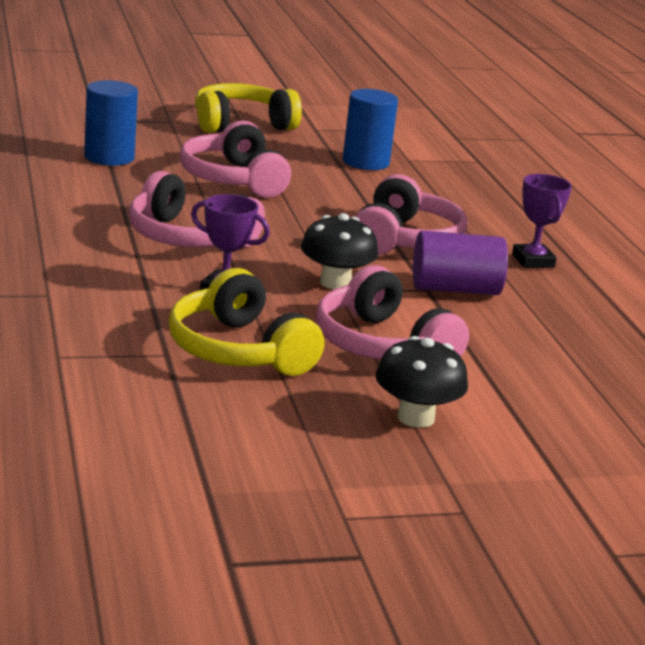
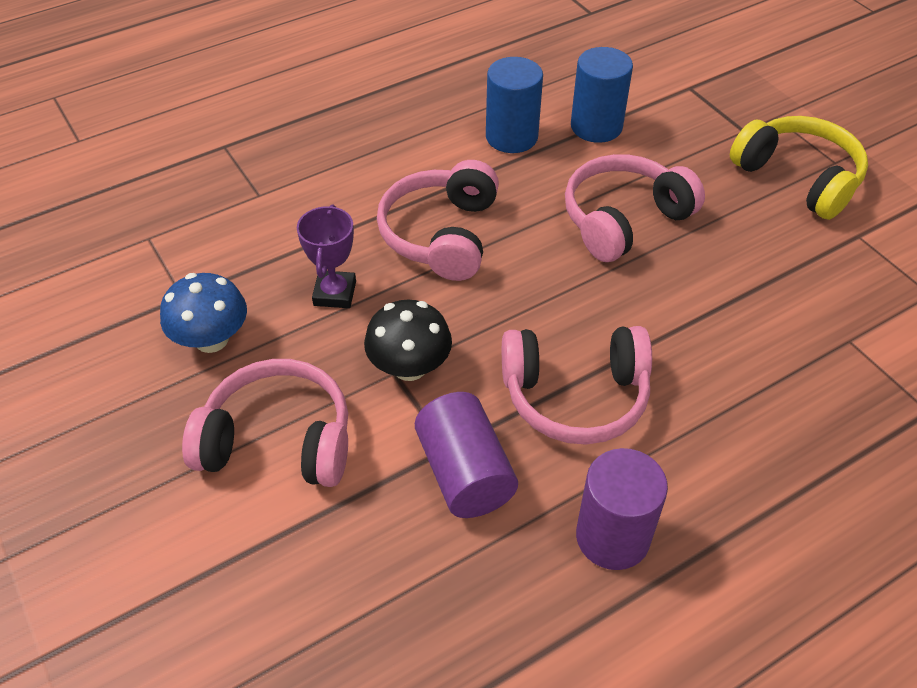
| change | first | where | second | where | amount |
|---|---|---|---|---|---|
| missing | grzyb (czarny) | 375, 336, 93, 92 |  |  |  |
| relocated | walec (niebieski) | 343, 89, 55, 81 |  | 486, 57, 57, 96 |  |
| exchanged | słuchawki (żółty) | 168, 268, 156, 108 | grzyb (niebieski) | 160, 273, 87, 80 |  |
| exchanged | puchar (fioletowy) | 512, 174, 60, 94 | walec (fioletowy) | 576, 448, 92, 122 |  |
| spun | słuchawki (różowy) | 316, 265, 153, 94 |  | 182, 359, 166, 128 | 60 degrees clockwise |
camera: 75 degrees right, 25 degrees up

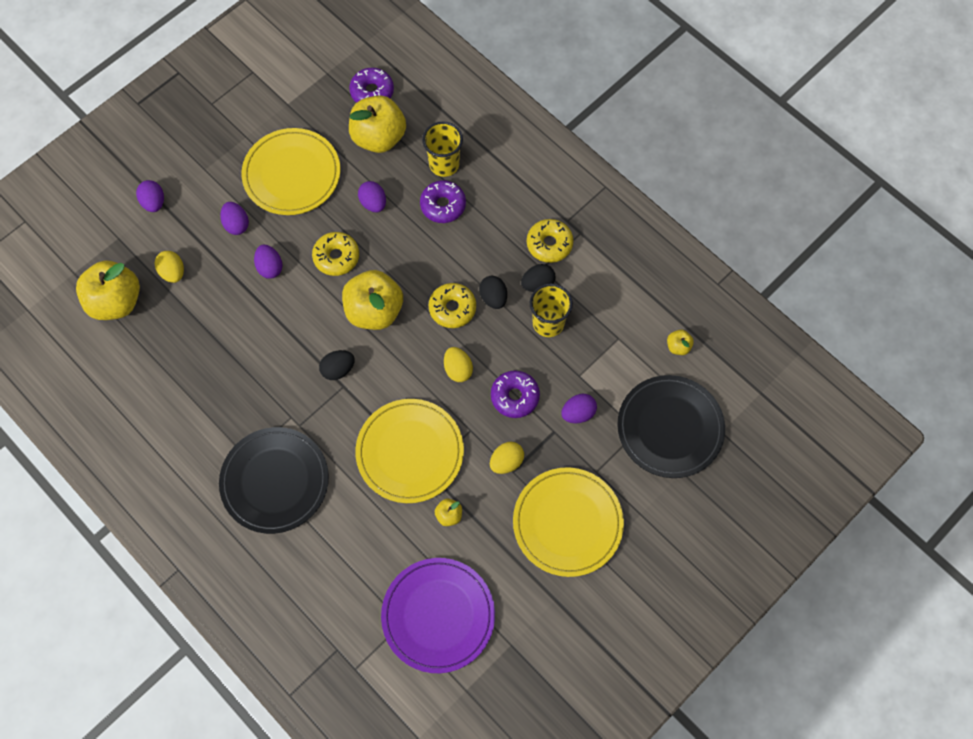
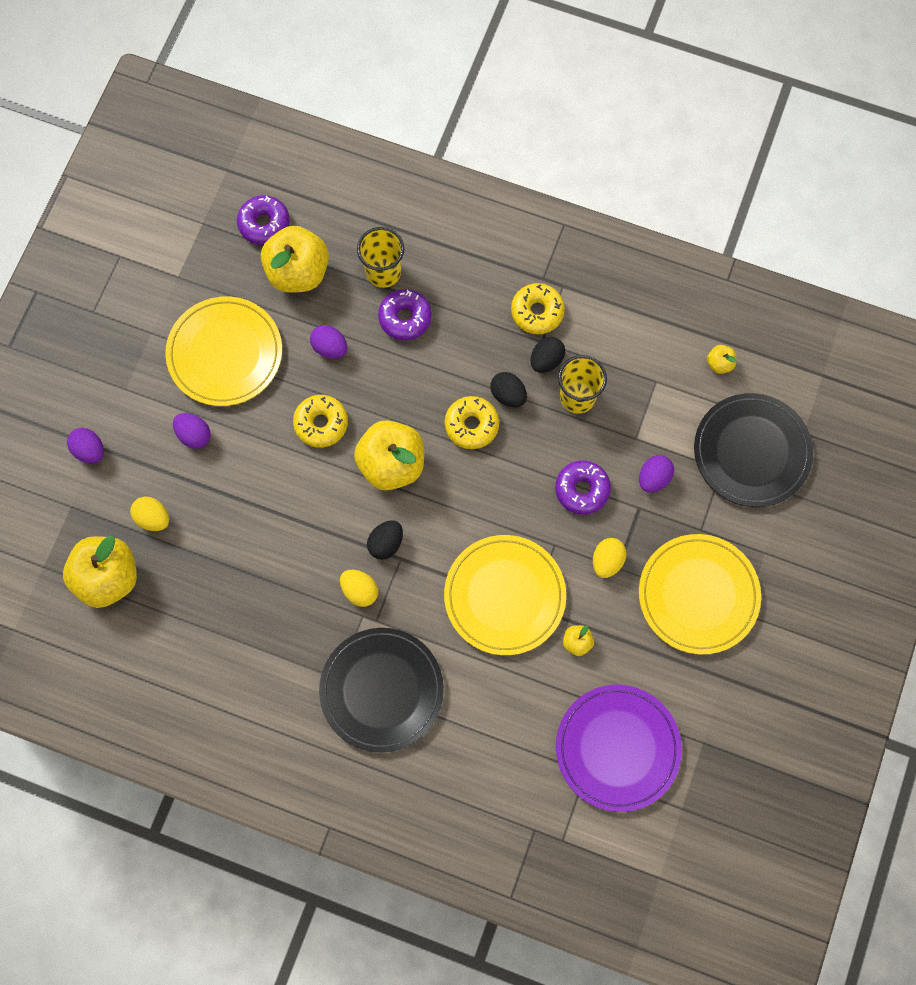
| change | first | where | second | where | amount |
|---|---|---|---|---|---|
| missing | jajko (fioletowy) | 254, 245, 29, 34 |  |  |  |
| relocated | jajko (żółty) | 444, 347, 29, 35 |  | 340, 570, 38, 37 |  |
camera: 25 degrees left, 5 degrees up

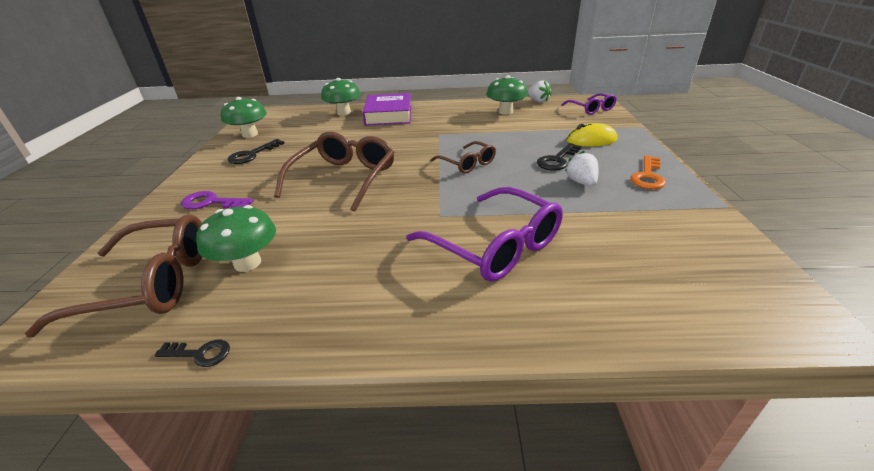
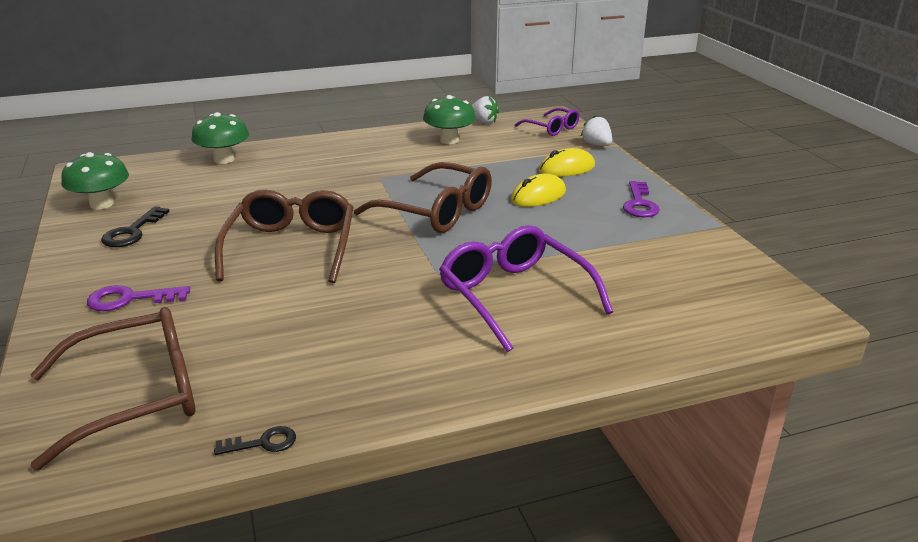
| change | first | where | second | where | amount |
|---|---|---|---|---|---|
| missing | grzyb (zielony) | 196, 205, 80, 67 |  |  |  |
| missing | książka (fioletowy) | 362, 93, 50, 33 |  |  |  |
| relocated | truskawka (biały) | 565, 151, 34, 35 |  | 581, 115, 31, 31 |  |
| exchanged | klucz (czarny) | 537, 143, 45, 28 | myszka (żółty) | 511, 174, 55, 33 |  |
| colour | klucz (pomarańczowy) | 630, 156, 36, 33 | klucz (fioletowy) | 623, 181, 37, 36 |  |
| spun | okulary (fioletowy) | 406, 187, 157, 95 |  | 439, 225, 174, 127 | 150 degrees counterclockwise |
| size | okulary (brązowy) | 431, 141, 65, 33 |  | 354, 162, 138, 71 | x1.75 |
camera: 20 degrees left, 5 degrees down

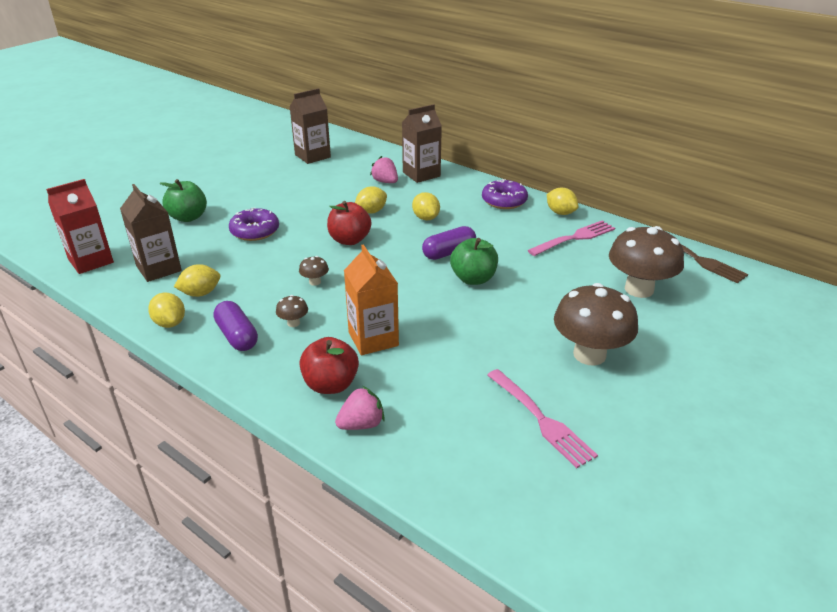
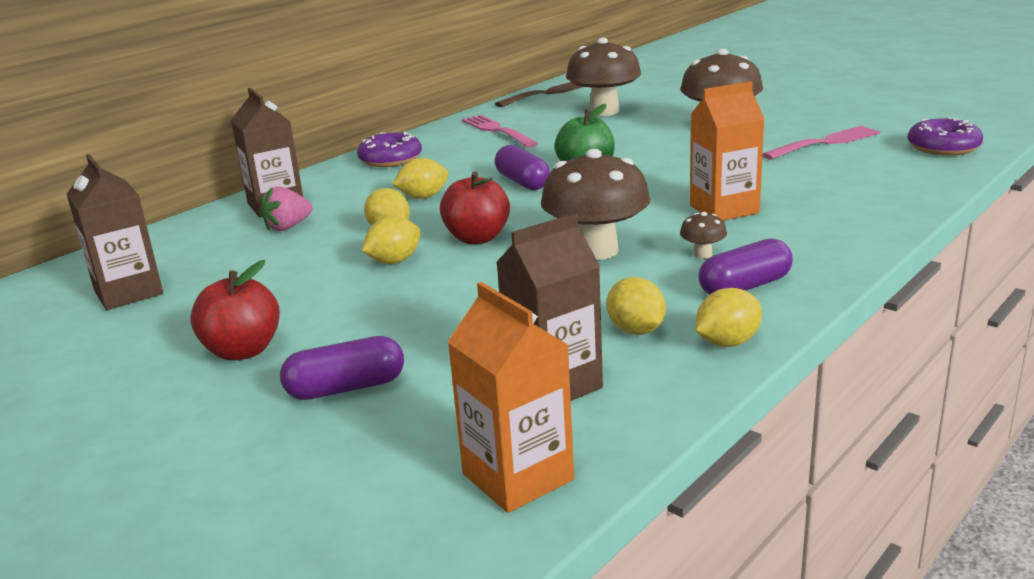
| change | first | where | second | where | amount |
|---|---|---|---|---|---|
| missing | truskawka (różowy) | 335, 386, 50, 44 |  |  |  |
| relocated | donut (fioletowy) | 229, 208, 50, 33 |  | 908, 117, 75, 39 |  |
| relocated | jabłko (czerwony) | 299, 337, 60, 57 |  | 190, 260, 90, 101 |  |
| relocated | cytryna (żółty) | 547, 188, 31, 27 |  | 362, 216, 58, 48 |  |
| exchanged | jabłko (zielony) | 159, 179, 48, 43 | kapsułka (fioletowy) | 280, 336, 124, 64 |  |
| colour | karton mleka (czerwony) | 46, 179, 68, 95 | karton mleka (pomarańczowy) | 447, 282, 127, 231 |  |
| size | grzyb (brązowy) | 299, 256, 30, 30 |  | 541, 149, 109, 111 | x2.38 |
camera: 85 degrees left, 10 degrees down

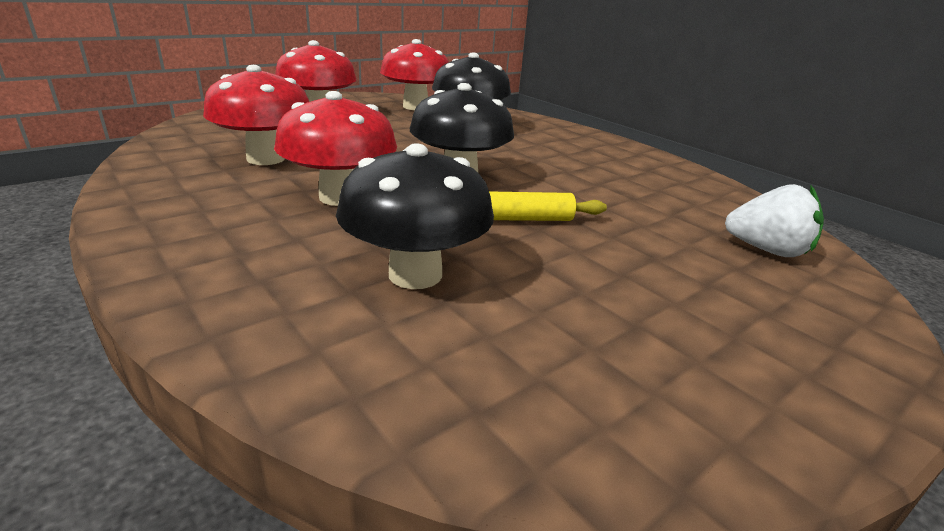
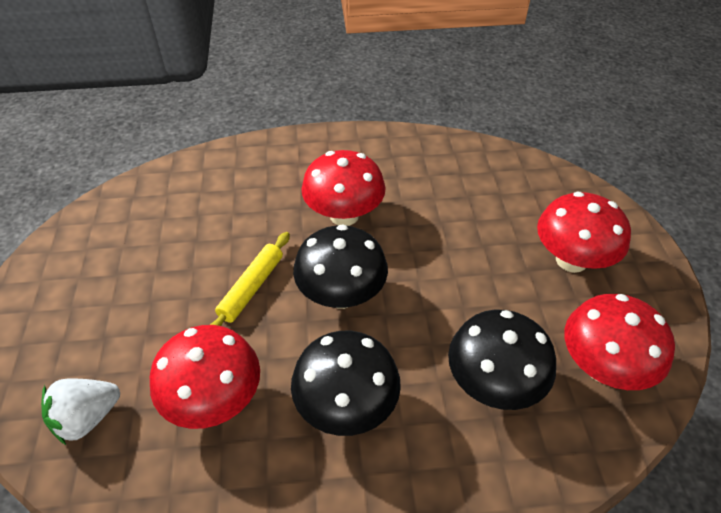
| change | first | where | second | where | amount |
|---|---|---|---|---|---|
| relocated | grzyb (czerwony) | 203, 65, 106, 100 |  | 150, 325, 110, 104 |  |
| relocated | grzyb (czarny) | 336, 143, 158, 146 |  | 291, 331, 110, 105 |  |
camera: 125 degrees right, 20 degrees up

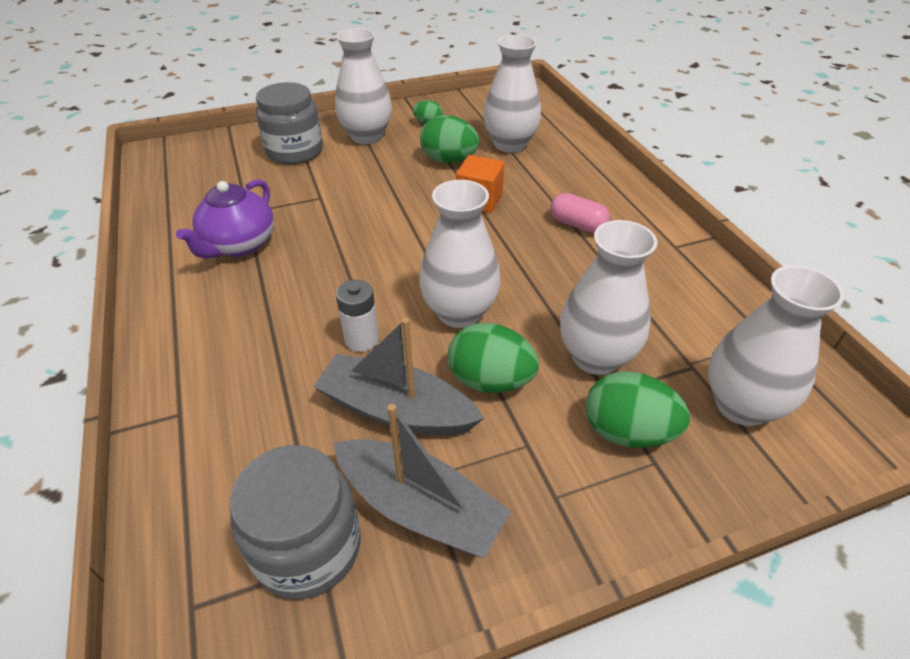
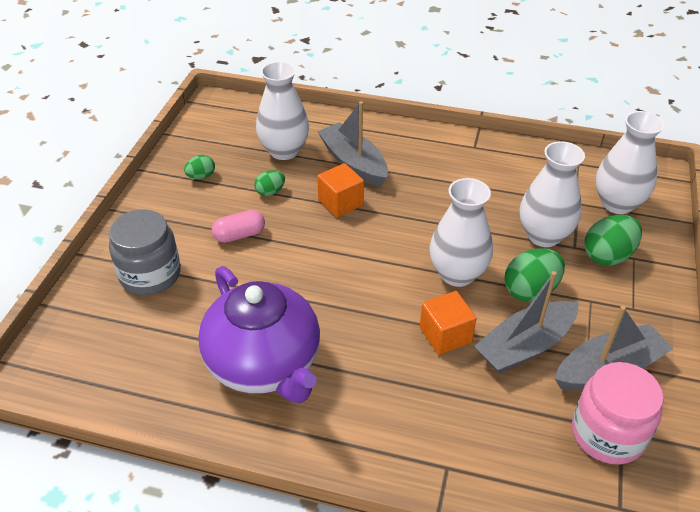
| change | first | where | second | where | amount |
|---|---|---|---|---|---|
| missing | wazon (biały) | 335, 28, 57, 116 |  |  |  |
| appeared |  |  | łódka (szary) | 317, 101, 71, 86 |  |
| relocated | kapsułka (różowy) | 550, 193, 60, 40 |  | 212, 210, 53, 33 |  |
| exchanged | bateria (biały) | 336, 280, 43, 72 | sześcian (pomarańczowy) | 420, 291, 57, 64 |  |
| colour | słoik (szary) | 230, 445, 131, 154 | słoik (różowy) | 572, 362, 92, 103 |  |
| size | imbryk (fioletowy) | 176, 179, 98, 80 |  | 198, 266, 122, 137 | x1.56 |
| size | jajko (zielony) | 420, 115, 59, 48 |  | 254, 170, 31, 26 | x0.56 |
camera: 55 degrees left, 0 degrees up

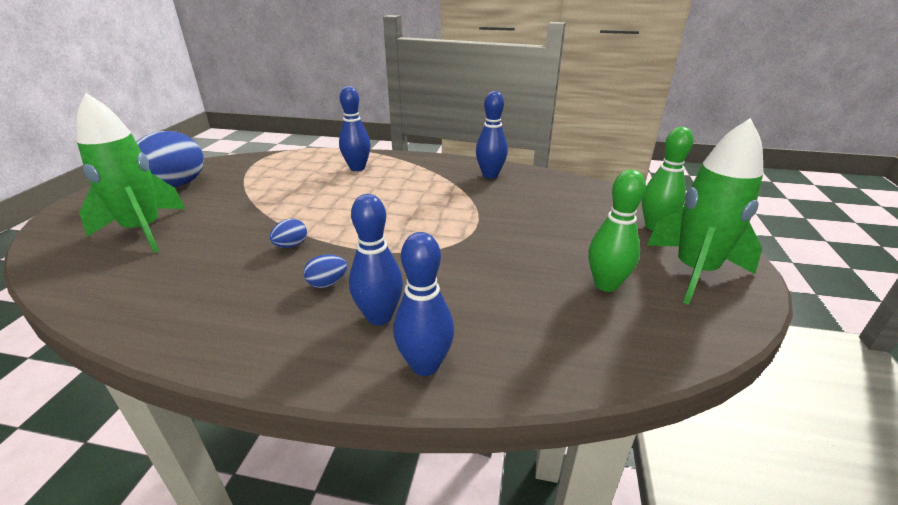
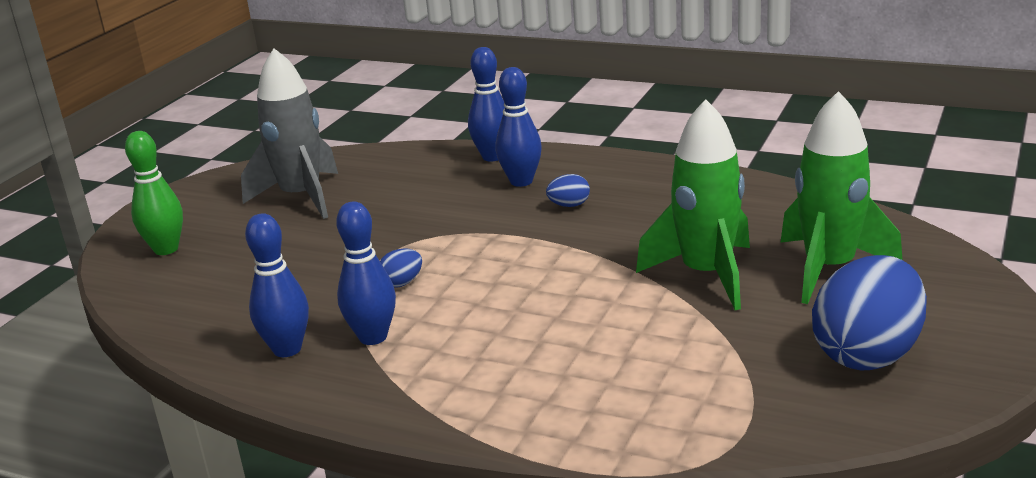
| change | first | where | second | where | amount |
|---|---|---|---|---|---|
| relocated | jajko (niebieski) | 270, 219, 37, 29 |  | 380, 248, 42, 39 |  |
| relocated | kręgiel (niebieski) | 339, 86, 32, 85 |  | 336, 201, 60, 144 |  |
| relocated | rakieta (zielony) | 647, 118, 116, 187 |  | 636, 99, 114, 211 |  |
| exchanged | kręgiel (zielony) | 588, 169, 58, 123 | rakieta (szary) | 241, 48, 97, 171 |  |
camera: 165 degrees left, 5 degrees down

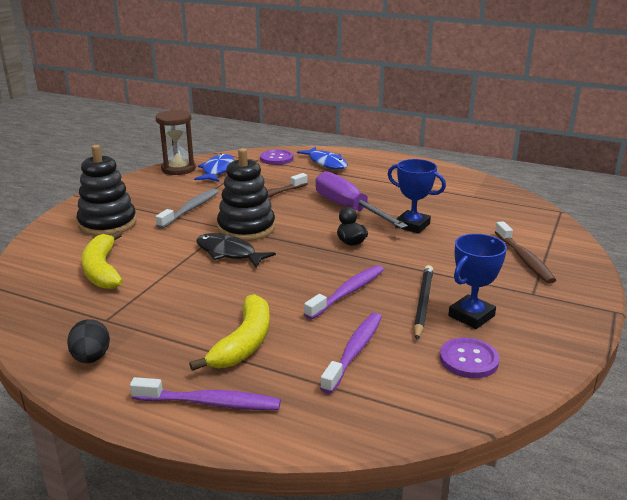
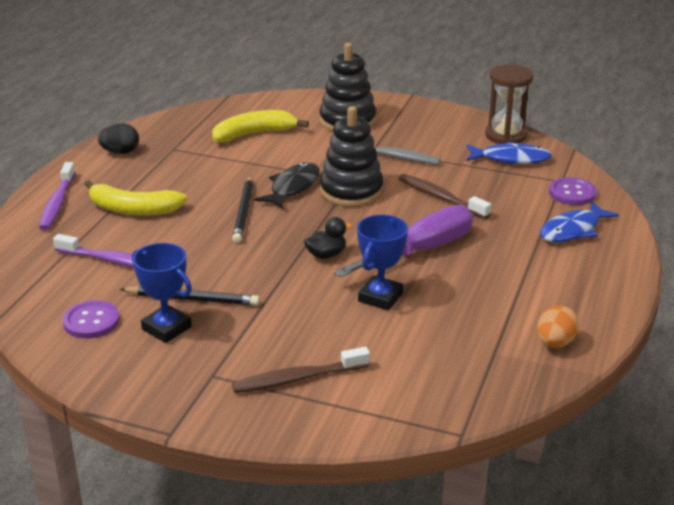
| change | first | where | second | where | amount |
|---|---|---|---|---|---|
| missing | szczoteczka do zębów (fioletowy) | 304, 265, 80, 55 |  |  |  |
| appeared |  |  | ołówek (czarny) | 232, 175, 21, 68 |  |
| appeared |  |  | jajko (pomarańczowy) | 537, 305, 42, 43 |  |
camera: 85 degrees right, 5 degrees up

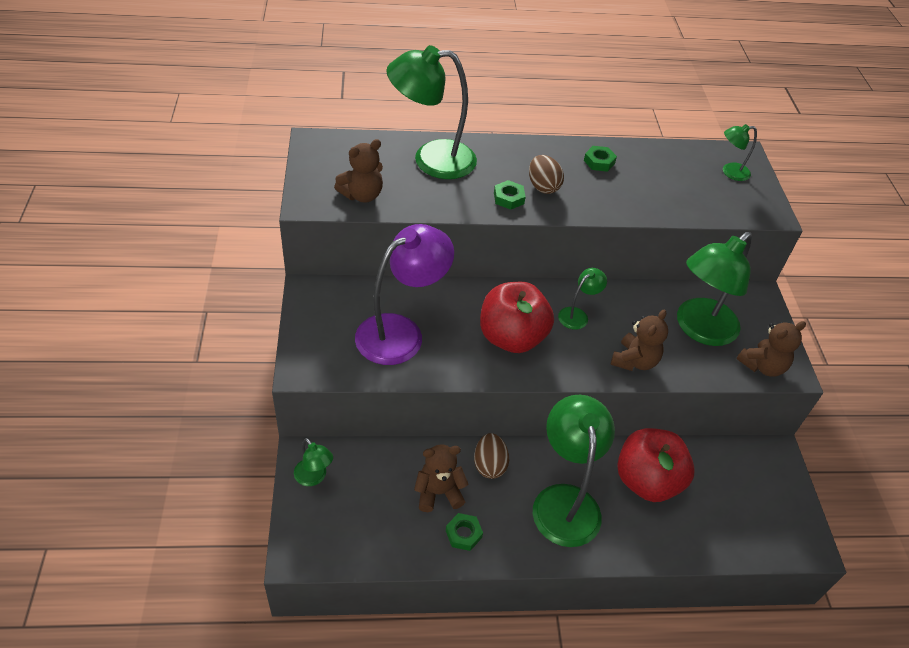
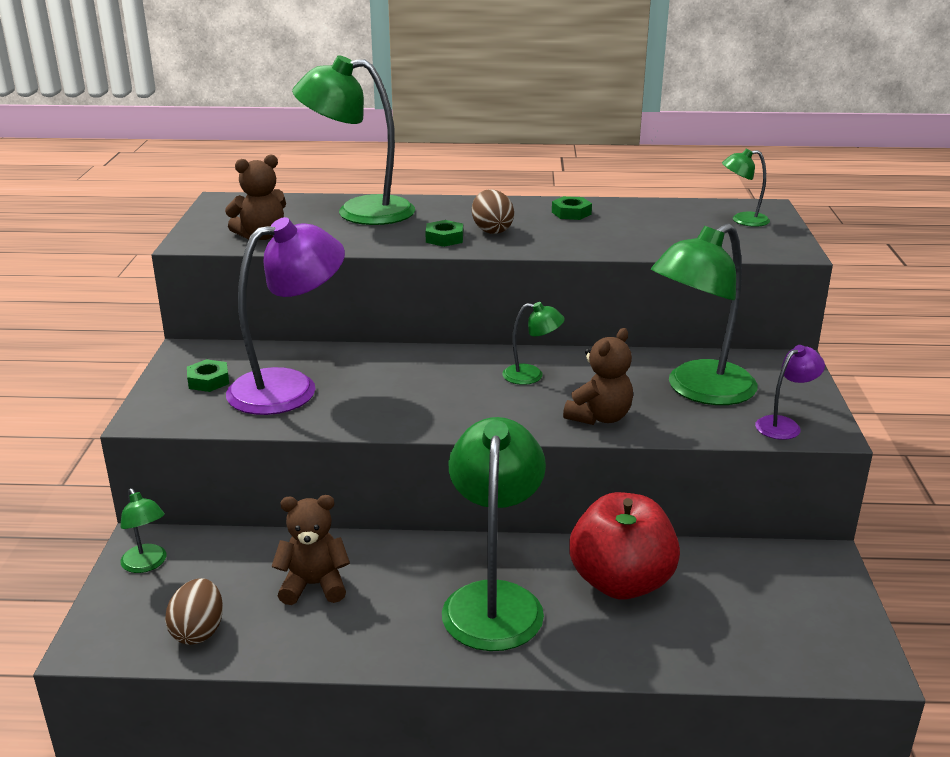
| change | first | where | second | where | amount |
|---|---|---|---|---|---|
| missing | jabłko (czerwony) | 480, 282, 74, 71 |  |  |  |
| relocated | nakrętka (zielony) | 446, 513, 37, 38 |  | 187, 359, 42, 33 |  |
| relocated | jajko (brązowy) | 474, 433, 35, 46 |  | 165, 578, 58, 67 |  |
| exchanged | miś (brązowy) | 737, 321, 69, 55 | lampka (fioletowy) | 755, 345, 70, 95 |  |
| spun | lampka (zielony) | 558, 268, 49, 62 |  | 502, 302, 63, 83 | 45 degrees clockwise |
camera: 10 degrees right, 20 degrees down

